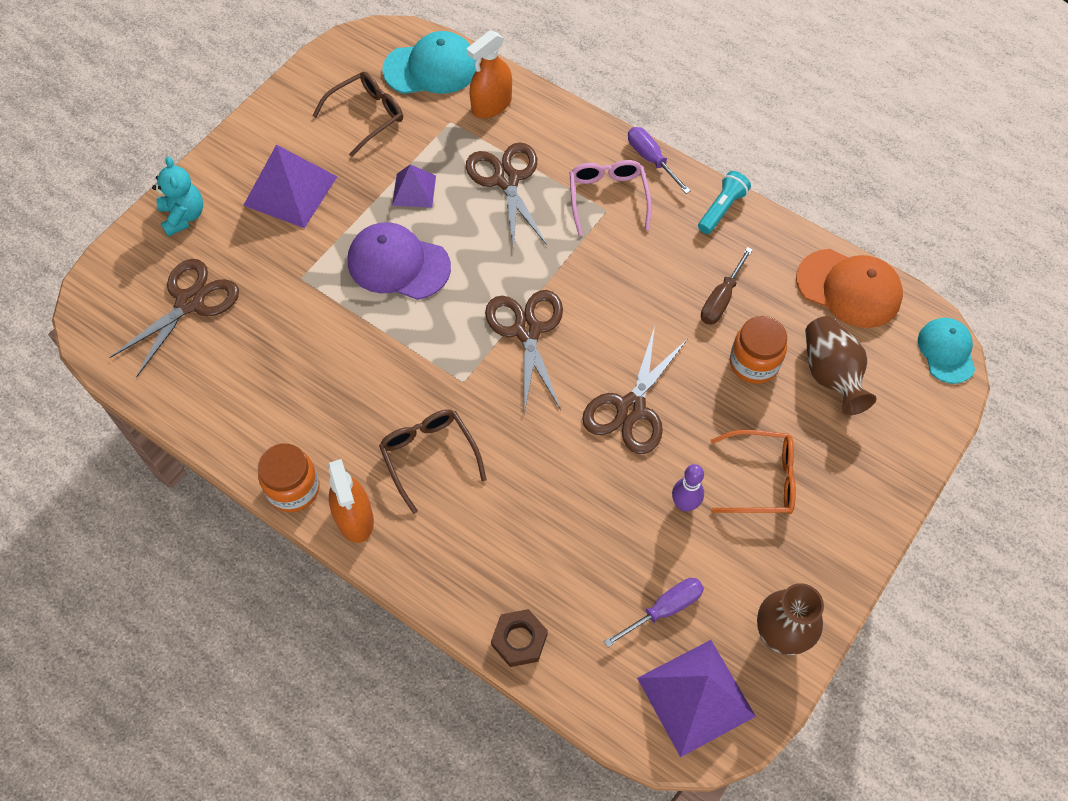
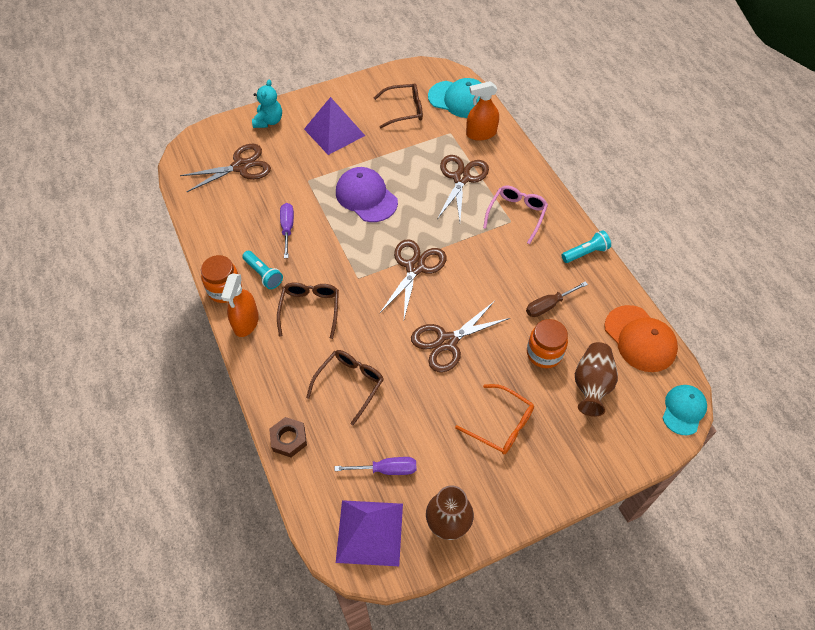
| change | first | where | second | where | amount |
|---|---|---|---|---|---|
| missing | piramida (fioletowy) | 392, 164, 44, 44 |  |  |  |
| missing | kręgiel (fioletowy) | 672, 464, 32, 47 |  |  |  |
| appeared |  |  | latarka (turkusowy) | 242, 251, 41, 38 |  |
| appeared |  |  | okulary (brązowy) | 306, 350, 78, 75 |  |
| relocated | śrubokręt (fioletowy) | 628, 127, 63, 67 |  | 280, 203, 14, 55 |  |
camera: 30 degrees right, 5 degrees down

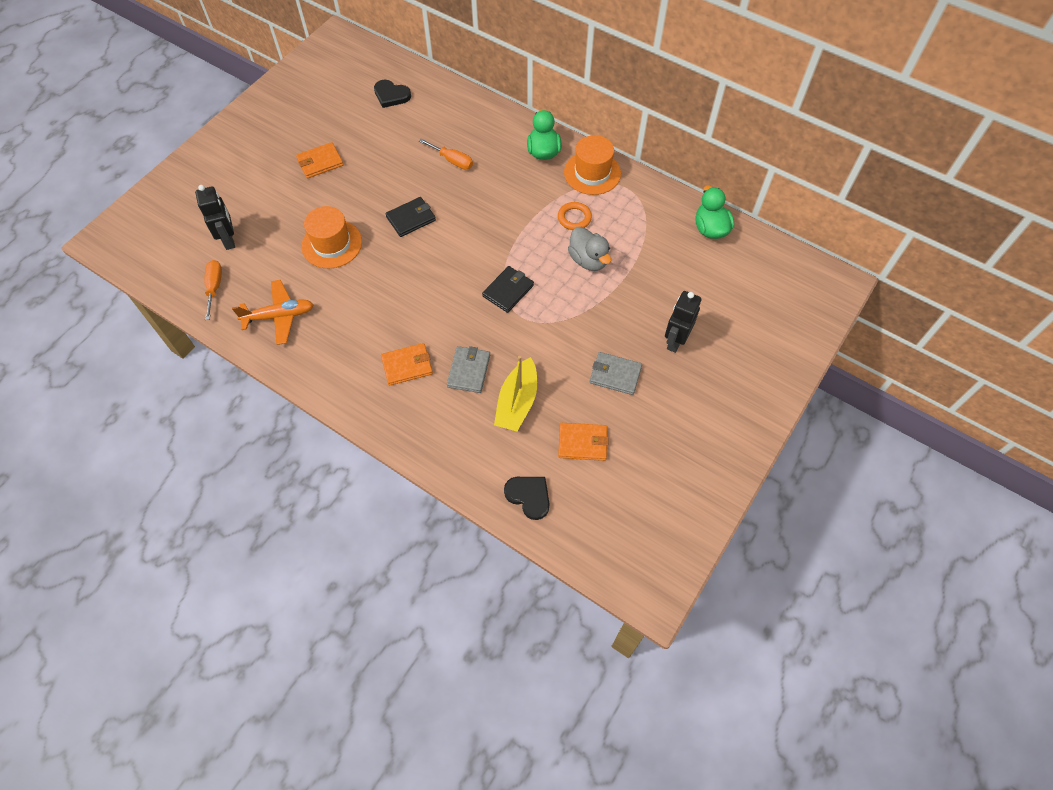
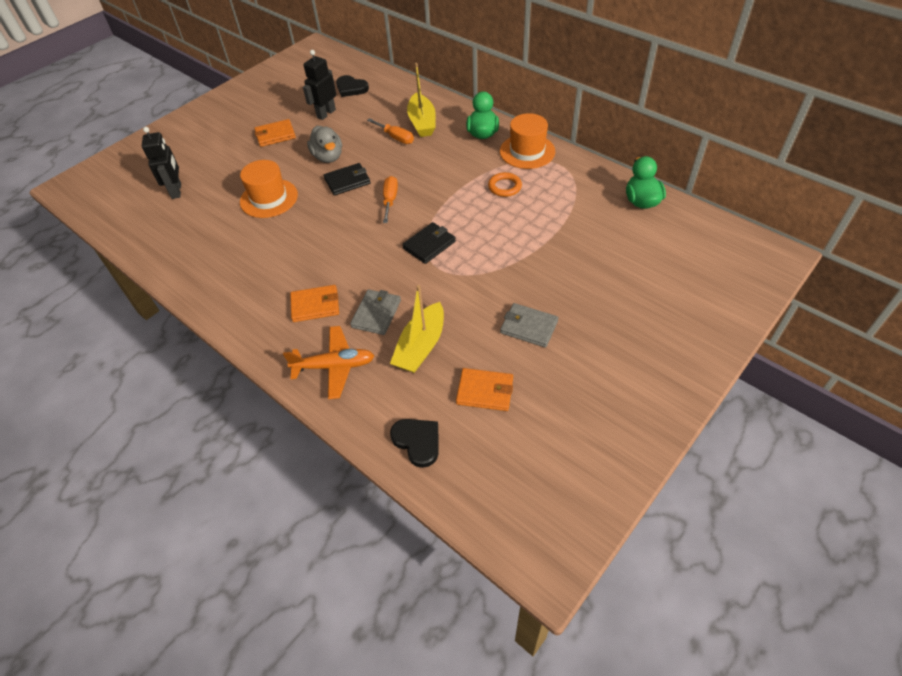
| change | first | where | second | where | amount |
|---|---|---|---|---|---|
| appeared |  |  | łódka (żółty) | 407, 63, 29, 74 |  |
| relocated | śrubokręt (pomarańczowy) | 204, 260, 18, 60 |  | 383, 176, 15, 47 |  |
| relocated | samolot (pomarańczowy) | 232, 280, 82, 65 |  | 283, 326, 91, 73 |  |
| relocated | kaczka (szary) | 568, 227, 43, 44 |  | 307, 126, 35, 37 |  |
| relocated | robot (czarny) | 665, 291, 36, 62 |  | 303, 50, 33, 70 |  |
camera: 10 degrees right, 10 degrees down

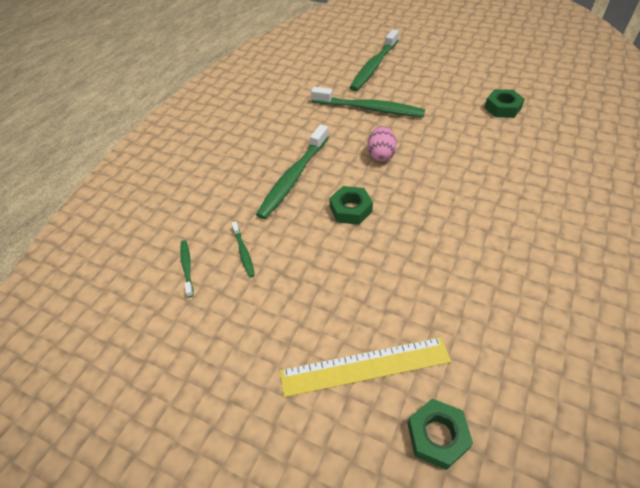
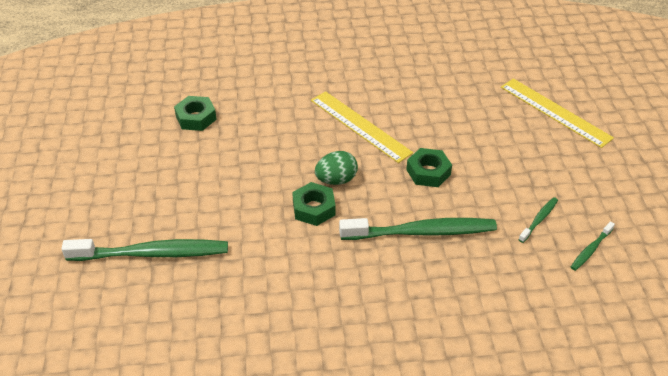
| change | first | where | second | where | amount |
|---|---|---|---|---|---|
| missing | szczoteczka do zębów (zielony) | 311, 87, 114, 30 |  |  |  |
| appeared |  |  | linijka (żółty) | 311, 91, 102, 72 |  |
| relocated | nakrętka (zielony) | 408, 399, 65, 71 |  | 292, 182, 44, 44 |  |
| colour | jajko (różowy) | 367, 126, 30, 35 | jajko (zielony) | 315, 151, 43, 34 |  |
camera: 125 degrees left, 5 degrees down

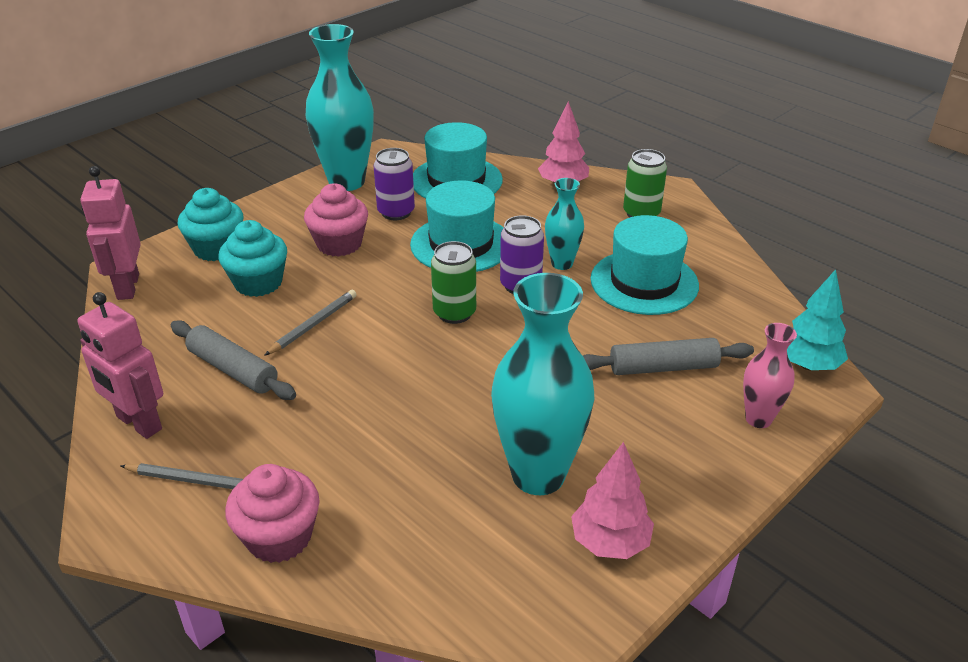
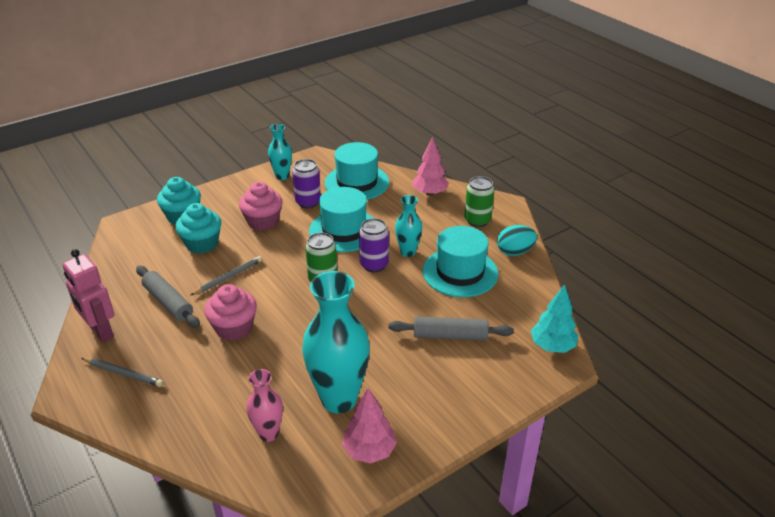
| change | first | where | second | where | amount |
|---|---|---|---|---|---|
| missing | robot (różowy) | 80, 166, 61, 134 |  |  |  |
| appeared |  |  | jajko (turkusowy) | 497, 225, 40, 31 |  |
| relocated | muffinka (różowy) | 225, 464, 95, 99 |  | 204, 284, 53, 57 |  |
| relocated | wazon (różowy) | 743, 323, 54, 105 |  | 247, 369, 36, 73 |  |
| size | wazon (turkusowy) | 306, 24, 68, 167 |  | 268, 124, 24, 56 | x0.52 |
camera: 10 degrees right, 0 degrees up

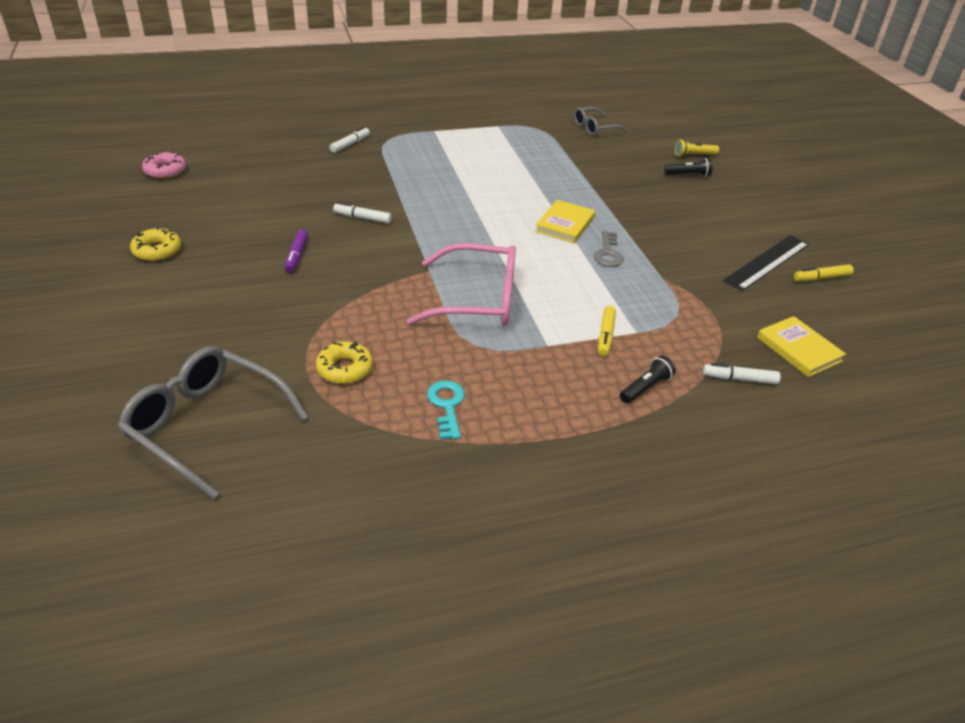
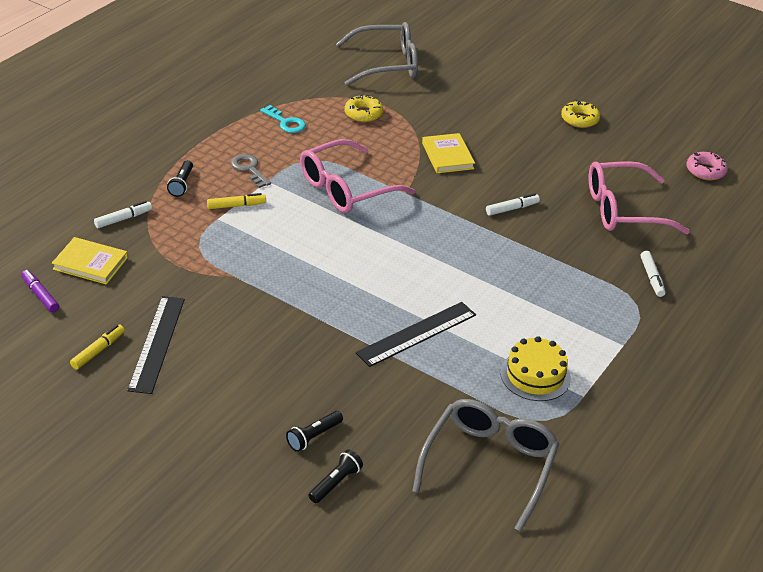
| change | first | where | second | where | amount |
|---|---|---|---|---|---|
| appeared |  |  | linijka (czarny) | 356, 302, 120, 65 |  |
| appeared |  |  | tort (żółty) | 500, 336, 71, 65 |  |
| appeared |  |  | okulary (różowy) | 589, 161, 101, 73 |  |
| relocated | flamaster (fioletowy) | 285, 230, 23, 43 |  | 21, 270, 38, 42 |  |
| relocated | książka (żółty) | 535, 200, 60, 43 |  | 422, 133, 53, 40 |  |
| relocated | klucz (szary) | 594, 231, 30, 36 |  | 231, 154, 40, 34 |  |
| colour | latarka (żółty) | 675, 139, 44, 18 | latarka (czarny) | 308, 449, 55, 54 |  |
| spun | flamaster (żółty) | 598, 306, 18, 51 |  | 207, 193, 59, 16 | 105 degrees clockwise |
| size | okulary (szary) | 574, 107, 54, 29 |  | 412, 399, 147, 133 | x1.77 |
camera: 140 degrees right, 0 degrees up

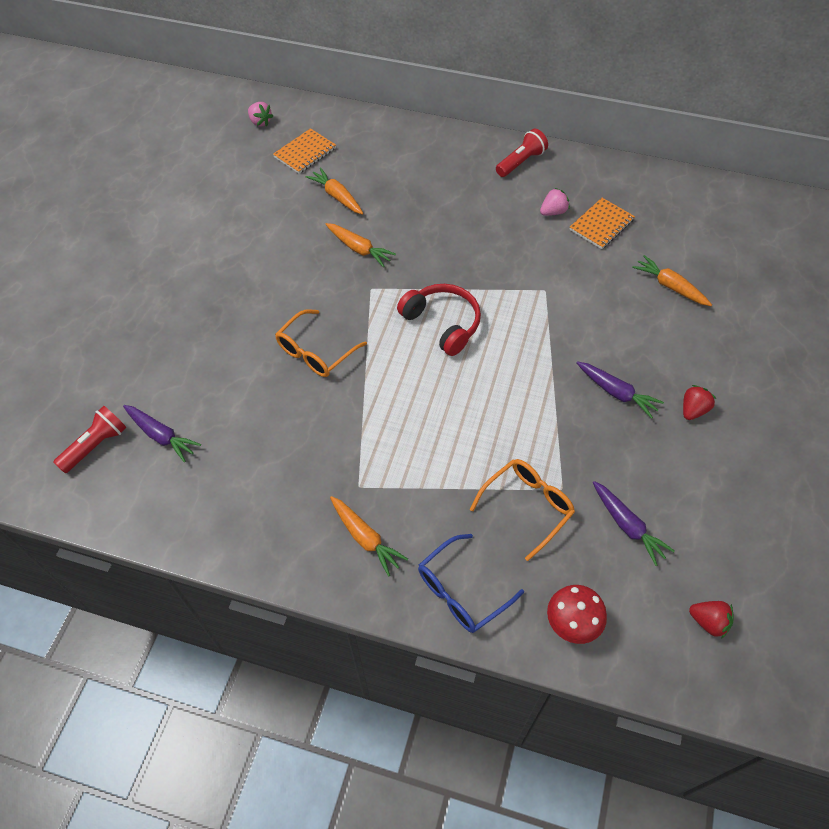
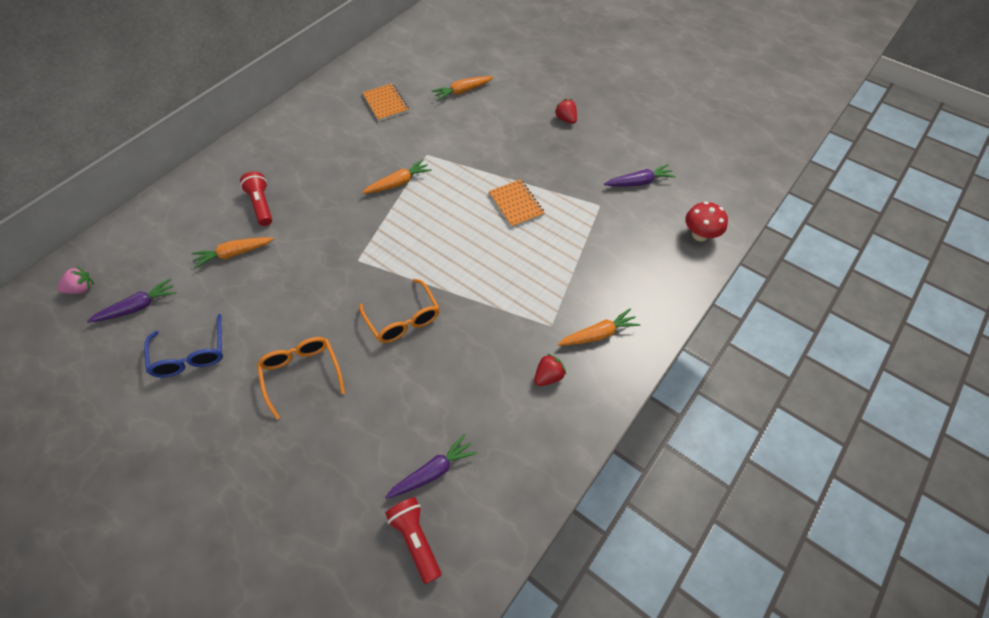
| change | first | where | second | where | amount |
|---|---|---|---|---|---|
| missing | słuchawki (czerwony) | 397, 284, 84, 72 |  |  |  |
| missing | truskawka (różowy) | 540, 188, 30, 28 |  |  |  |
| relocated | zeszyt (pomarańczowy) | 273, 128, 63, 46 |  | 489, 179, 56, 49 |  |
| relocated | marchewka (pomarańczowy) | 325, 223, 71, 44 |  | 362, 159, 70, 35 |  |
| relocated | okulary (niebieski) | 418, 534, 106, 99 |  | 144, 314, 79, 64 |  |
| relocated | okulary (pomarańczowy) | 470, 459, 105, 102 |  | 257, 337, 88, 83 |  |
| relocated | latarka (czerwony) | 496, 129, 52, 48 |  | 240, 172, 32, 54 |  |
| relocated | marchewka (fioletowy) | 577, 361, 87, 58 |  | 87, 278, 89, 45 |  |
| relocated | truskawka (czerwony) | 689, 601, 44, 38 |  | 534, 354, 32, 32 |  |
camera: 70 degrees left, 0 degrees up

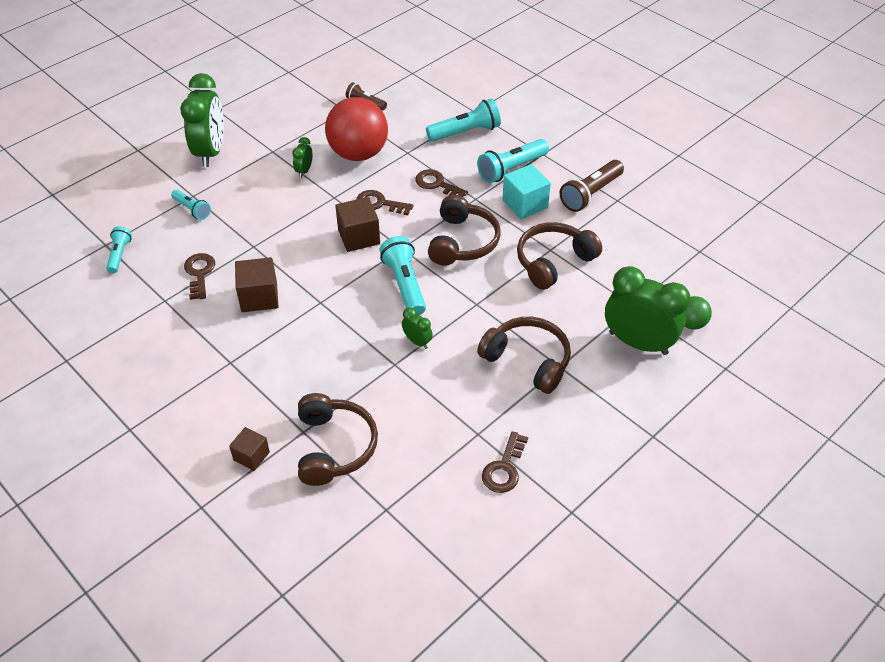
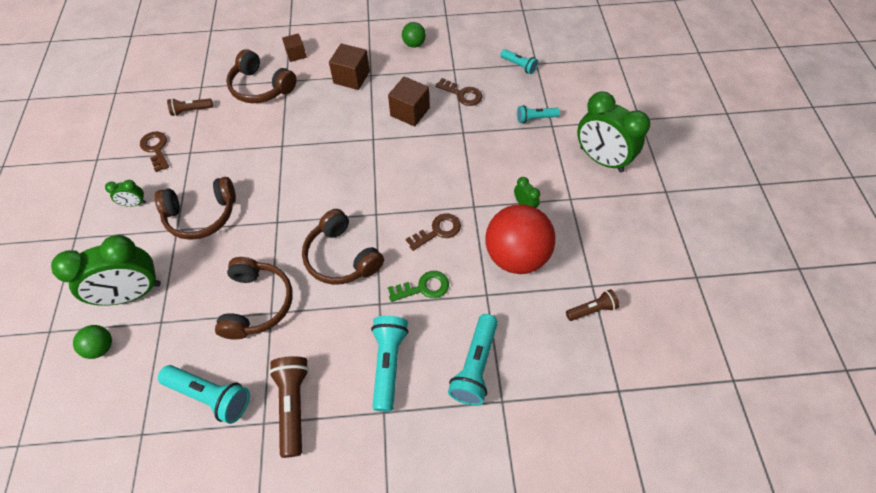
| change | first | where | second | where | amount |
|---|---|---|---|---|---|
| missing | sześcian (turkusowy) | 502, 164, 49, 55 |  |  |  |
| appeared |  |  | latarka (brązowy) | 167, 98, 46, 18 |  |
| appeared |  |  | piłka (zielony) | 402, 22, 24, 26 |  |
| relocated | sześcian (brązowy) | 335, 197, 45, 55 |  | 329, 43, 41, 47 |  |
| relocated | latarka (turkusowy) | 379, 236, 47, 79 |  | 158, 365, 92, 59 |  |
| relocated | budzik (zielony) | 402, 308, 31, 41 |  | 105, 180, 41, 27 |  |
| colour | klucz (brązowy) | 415, 169, 53, 28 | klucz (zielony) | 388, 271, 61, 31 |  |
camera: 130 degrees right, 10 degrees up

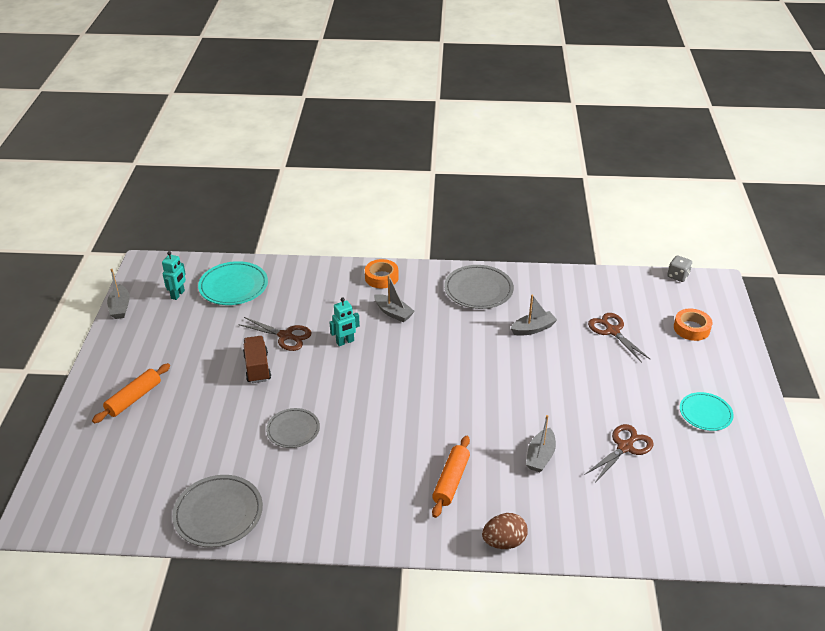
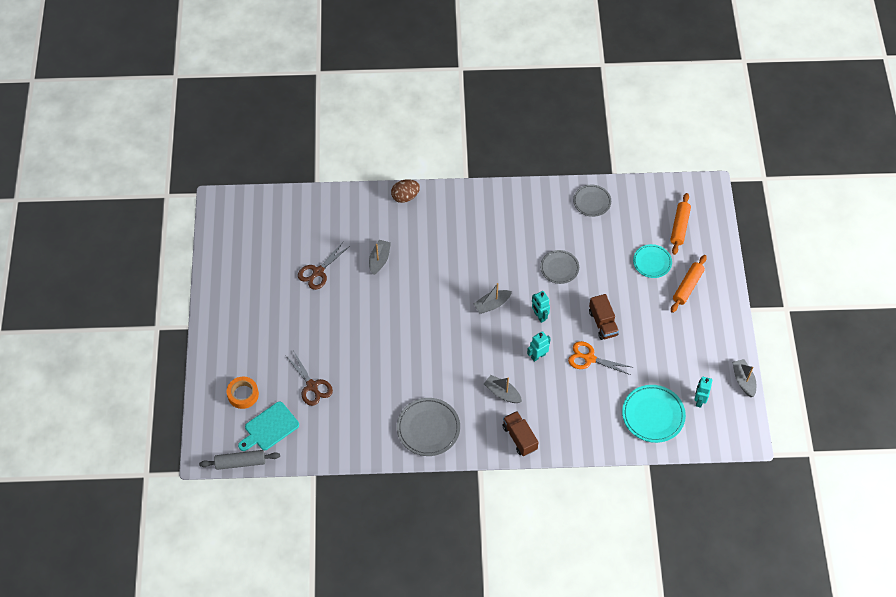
| change | first | where | second | where | amount |
|---|---|---|---|---|---|
| appeared |  |  | deska do krojenia (turkusowy) | 238, 402, 61, 49 |  |
| appeared |  |  | robot (turkusowy) | 532, 291, 18, 32 |  |
| relocated | wałek do ciasta (pomarańczowy) | 432, 436, 38, 82 |  | 670, 193, 21, 62 |  |
| relocated | łódka (szary) | 511, 295, 46, 41 |  | 474, 283, 38, 31 |  |
| relocated | talerz (turkusowy) | 680, 392, 53, 39 |  | 633, 244, 39, 34 |  |
| exchanged | taśma klejąca (pomarańczowy) | 365, 259, 33, 29 | ciężarówka (brązowy) | 502, 411, 37, 45 |  |
| exchanged | kostka do gry (szary) | 667, 255, 25, 27 | wałek do ciasta (szary) | 199, 450, 81, 20 |  |
| colour | nożyczki (brązowy) | 238, 317, 74, 34 | nożyczki (pomarańczowy) | 568, 341, 63, 34 |  |
| size | talerz (szary) | 172, 475, 91, 73 |  | 573, 185, 38, 32 | x0.65 |
camera: 175 degrees right, 20 degrees up

